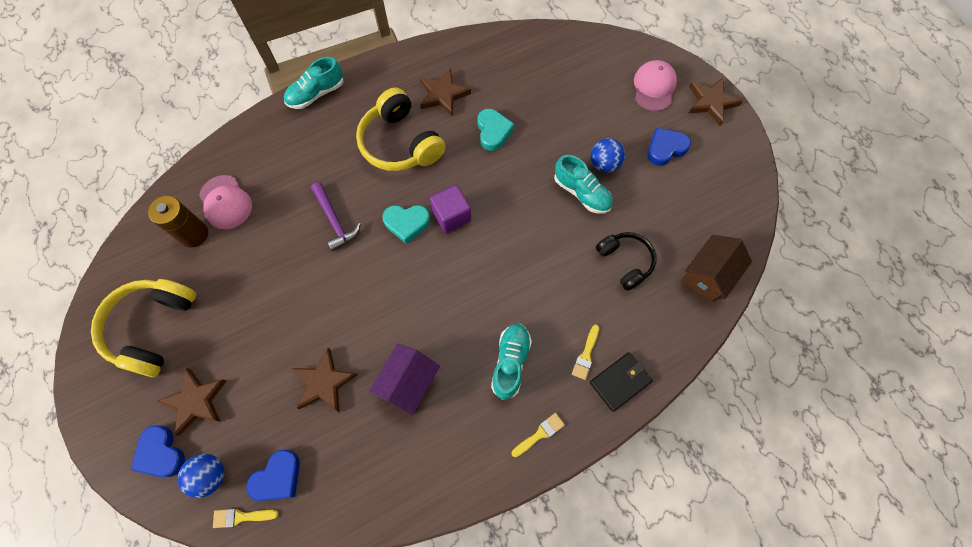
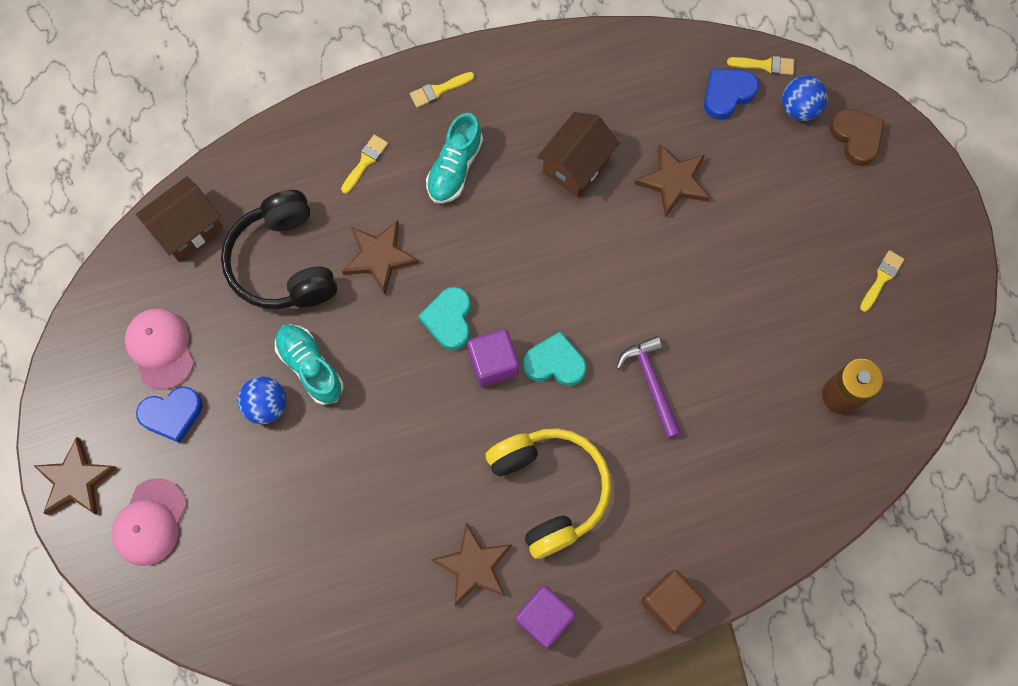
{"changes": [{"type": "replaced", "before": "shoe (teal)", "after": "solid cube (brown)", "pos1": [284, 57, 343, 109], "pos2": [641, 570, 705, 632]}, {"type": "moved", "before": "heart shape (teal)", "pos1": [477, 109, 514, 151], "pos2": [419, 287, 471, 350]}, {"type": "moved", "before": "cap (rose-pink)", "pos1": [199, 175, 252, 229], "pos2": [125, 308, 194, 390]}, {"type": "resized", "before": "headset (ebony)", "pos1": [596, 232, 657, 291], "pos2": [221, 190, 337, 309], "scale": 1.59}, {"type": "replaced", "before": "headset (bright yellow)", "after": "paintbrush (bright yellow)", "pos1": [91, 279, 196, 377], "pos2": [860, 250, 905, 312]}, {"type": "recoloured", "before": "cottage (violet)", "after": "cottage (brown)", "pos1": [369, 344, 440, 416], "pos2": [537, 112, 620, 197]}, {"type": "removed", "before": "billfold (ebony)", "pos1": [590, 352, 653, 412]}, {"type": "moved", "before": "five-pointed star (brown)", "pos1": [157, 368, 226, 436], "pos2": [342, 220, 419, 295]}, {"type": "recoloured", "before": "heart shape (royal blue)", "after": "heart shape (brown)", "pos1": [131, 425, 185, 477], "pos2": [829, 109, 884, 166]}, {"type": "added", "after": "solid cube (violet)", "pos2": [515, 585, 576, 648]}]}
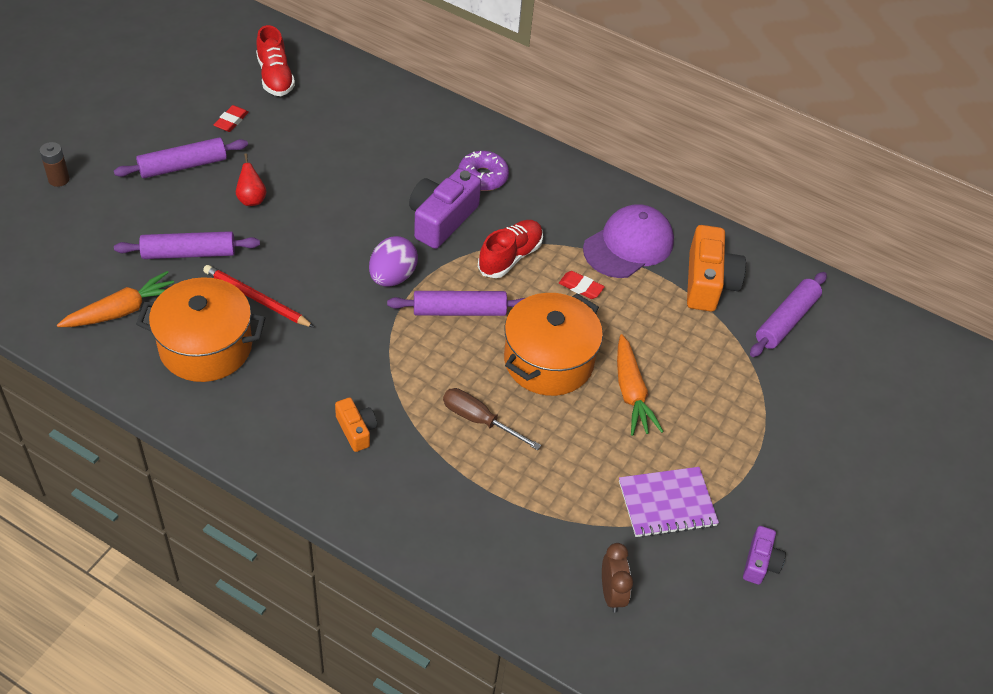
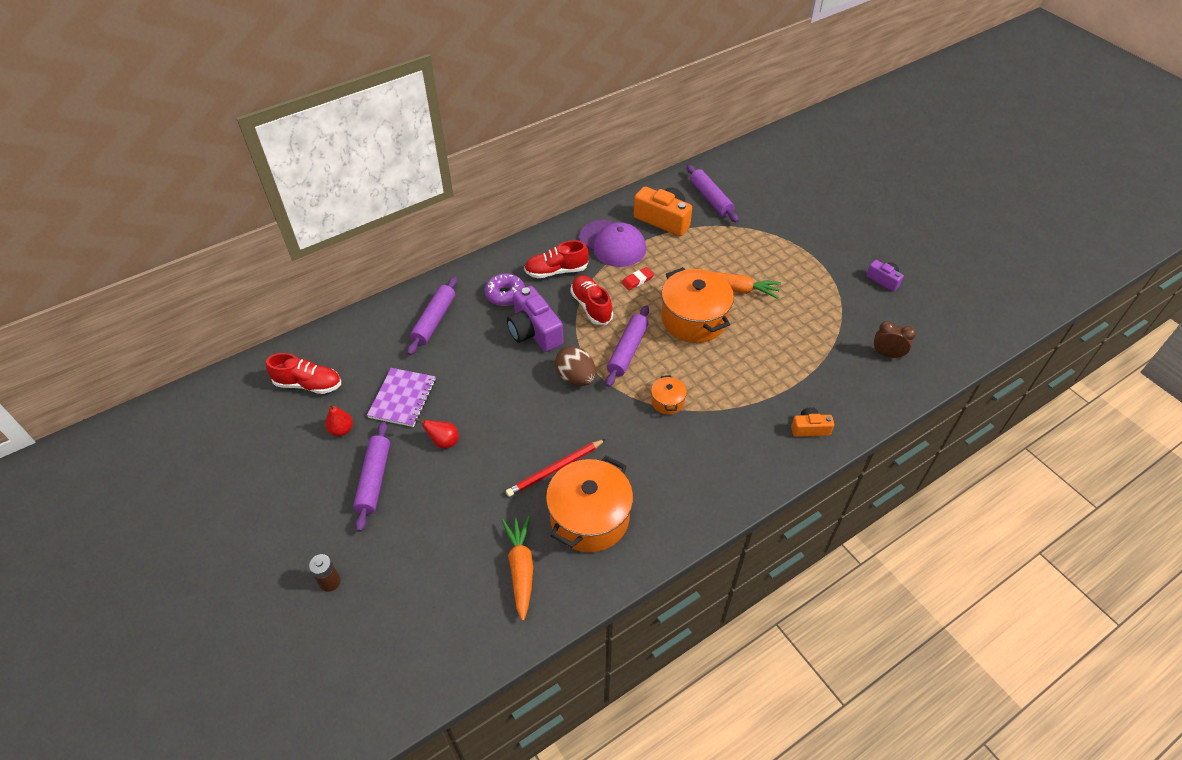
{"changes": [{"type": "replaced", "before": "pencil eraser (scarlet)", "after": "pear (scarlet)", "pos1": [214, 105, 249, 132], "pos2": [325, 404, 353, 436]}, {"type": "turned", "before": "cap (violet)", "pos1": [583, 204, 674, 278], "pos2": [579, 220, 646, 267], "turn": 150}, {"type": "moved", "before": "rolling pin (violet)", "pos1": [114, 231, 260, 259], "pos2": [407, 277, 457, 355]}, {"type": "recoloured", "before": "egg (violet)", "after": "egg (brown)", "pos1": [369, 236, 418, 287], "pos2": [555, 346, 596, 386]}, {"type": "removed", "before": "flat screwdriver (brown)", "pos1": [443, 388, 541, 450]}, {"type": "moved", "before": "camera (bright orange)", "pos1": [335, 397, 377, 452], "pos2": [791, 407, 834, 437]}, {"type": "moved", "before": "exercise book (violet)", "pos1": [619, 467, 719, 538], "pos2": [367, 368, 436, 427]}, {"type": "added", "after": "shoe (scarlet)", "pos2": [524, 240, 589, 278]}, {"type": "added", "after": "pot (bright orange)", "pos2": [651, 375, 687, 415]}]}
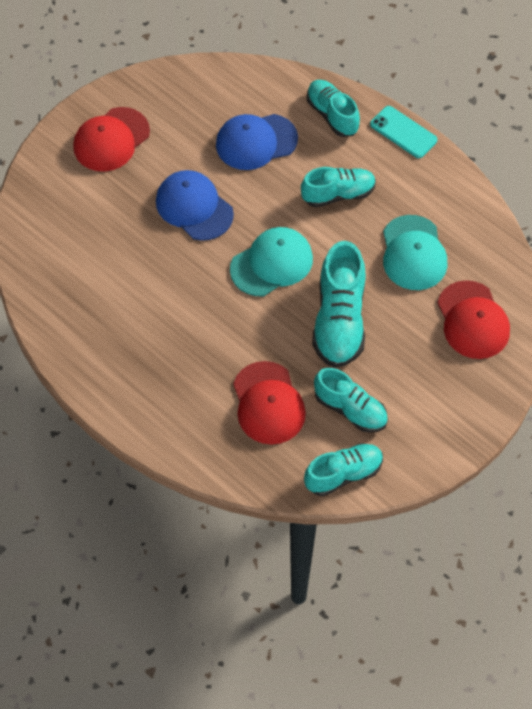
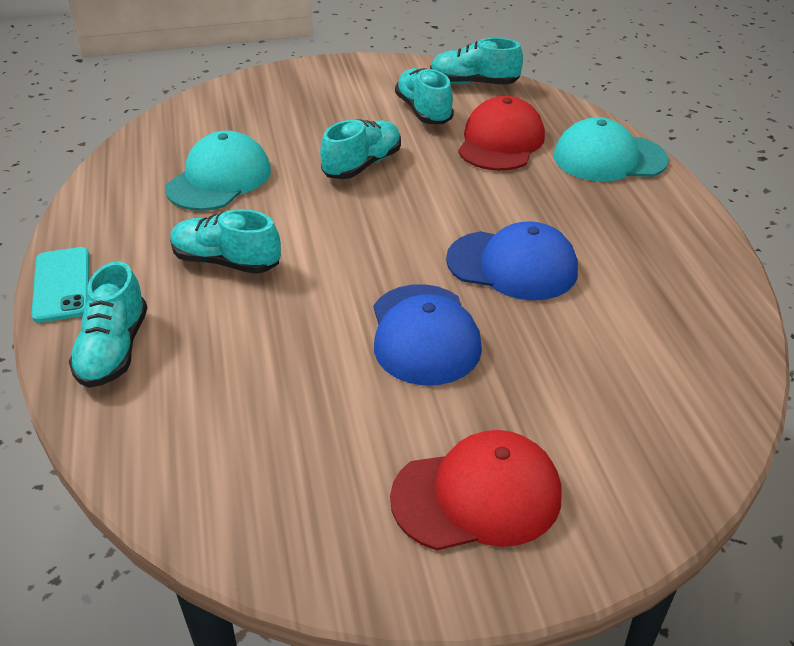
{"changes": [{"type": "moved", "before": "cap (royal blue)", "pos1": [216, 114, 298, 170], "pos2": [446, 221, 578, 301]}, {"type": "moved", "before": "cap (teal)", "pos1": [230, 227, 313, 296], "pos2": [554, 117, 669, 181]}, {"type": "resized", "before": "shoe (teal)", "pos1": [312, 241, 366, 368], "pos2": [320, 120, 401, 179], "scale": 0.66}, {"type": "removed", "before": "cap (scarlet)", "pos1": [437, 280, 510, 359]}]}
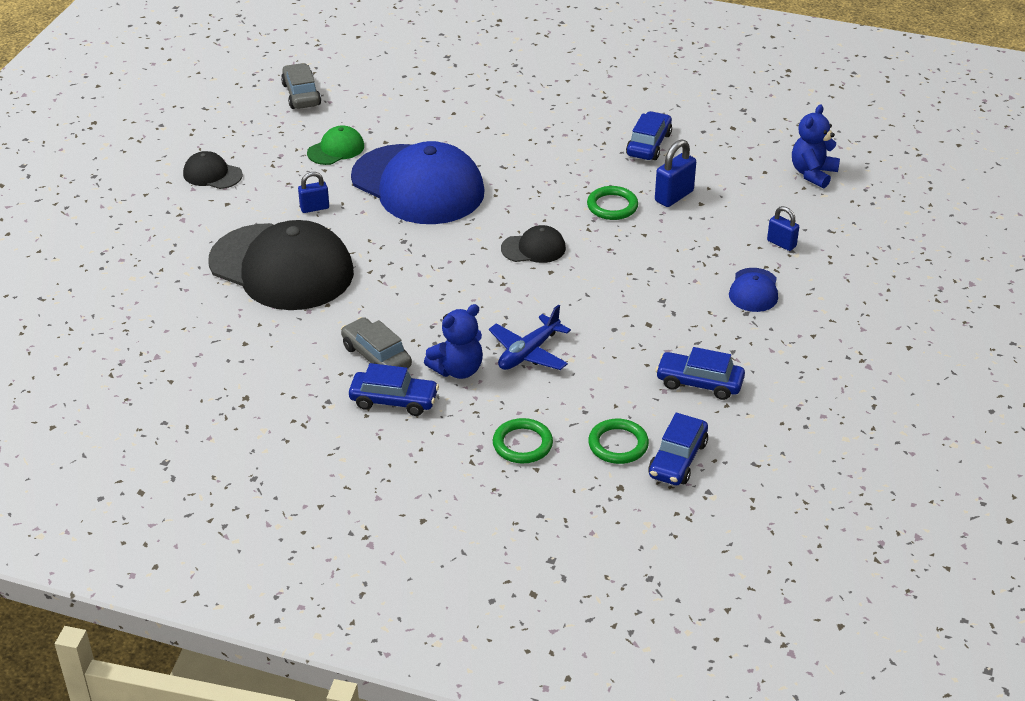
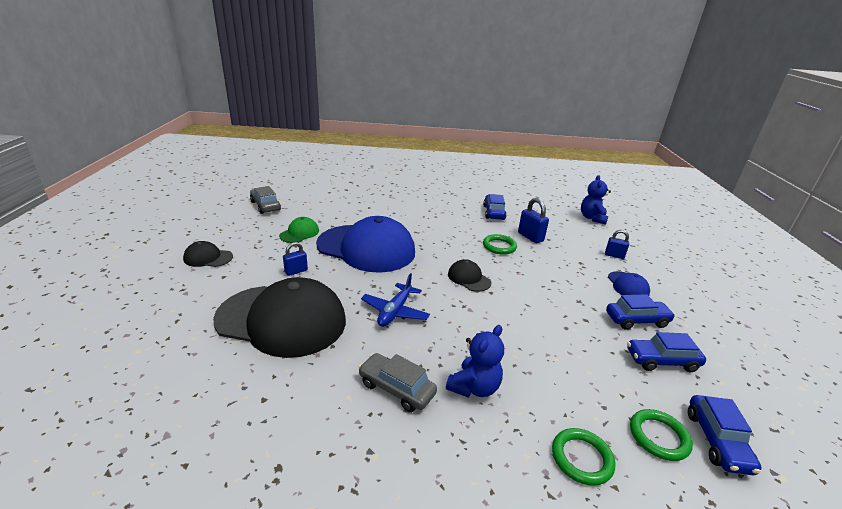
{"changes": [{"type": "turned", "before": "lock (royal blue)", "pos1": [655, 139, 696, 207], "pos2": [518, 198, 549, 243], "turn": -60}, {"type": "turned", "before": "cap (ebony)", "pos1": [501, 225, 566, 263], "pos2": [448, 259, 491, 292], "turn": -105}, {"type": "moved", "before": "plane (royal blue)", "pos1": [489, 305, 571, 370], "pos2": [361, 273, 430, 327]}, {"type": "moved", "before": "toy car (royal blue)", "pos1": [349, 363, 439, 416], "pos2": [606, 294, 675, 330]}]}
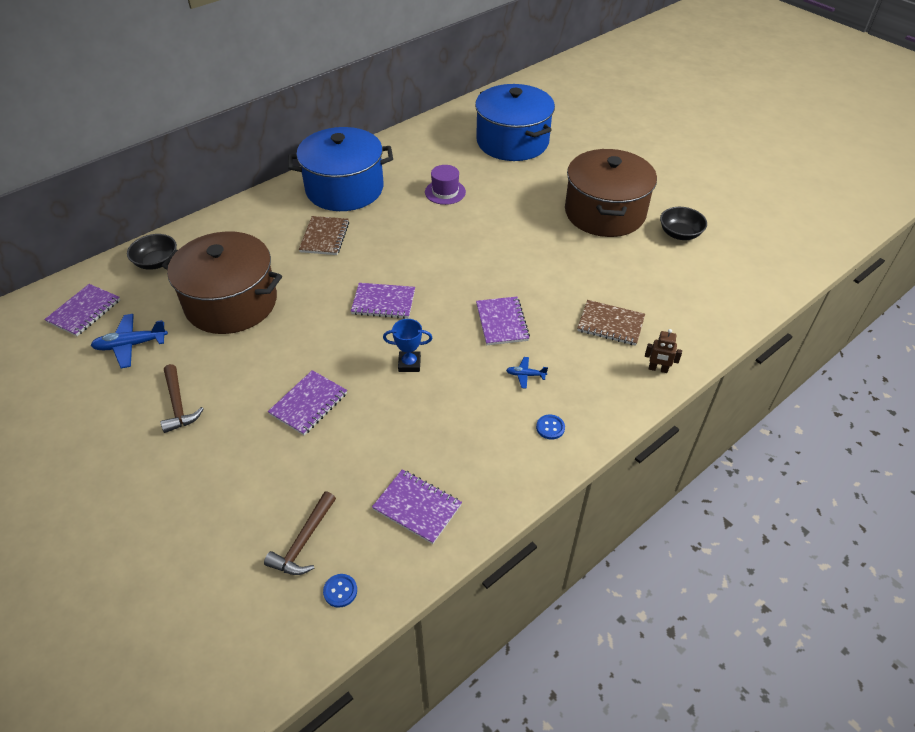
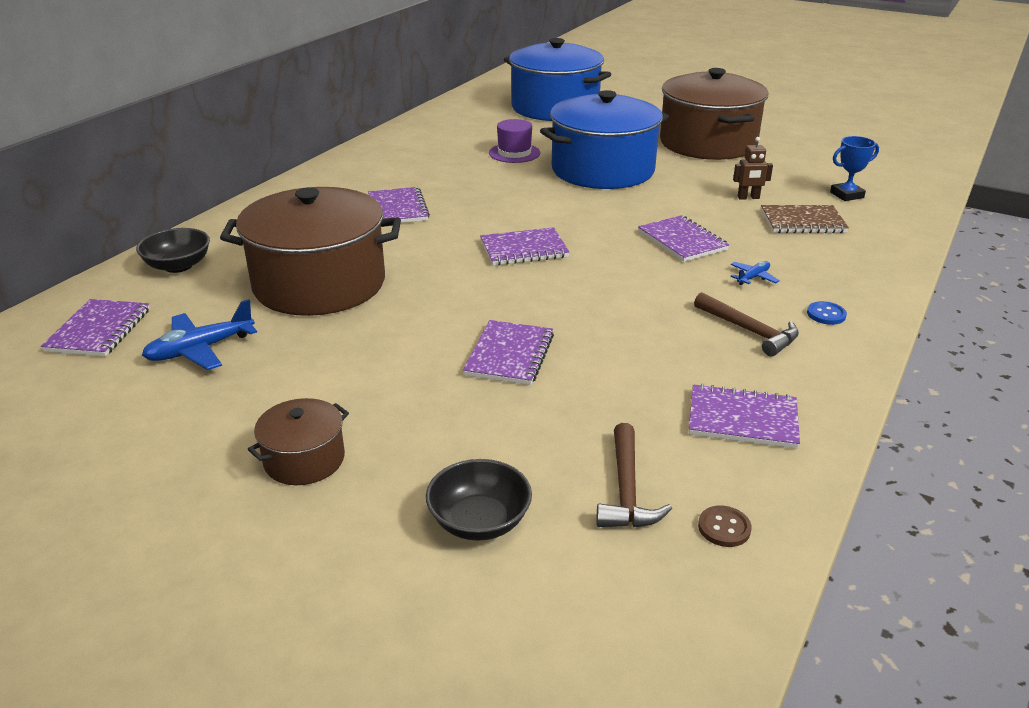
{"changes": [{"type": "moved", "before": "pot (royal blue)", "pos1": [288, 127, 393, 211], "pos2": [540, 90, 669, 189]}, {"type": "moved", "before": "serving bowl (ebony)", "pos1": [660, 207, 707, 240], "pos2": [426, 459, 532, 541]}, {"type": "recoloured", "before": "exercise book (brown)", "after": "exercise book (violet)", "pos1": [299, 216, 349, 255], "pos2": [368, 187, 430, 223]}, {"type": "moved", "before": "prize cup (royal blue)", "pos1": [383, 319, 432, 372], "pos2": [830, 136, 879, 201]}, {"type": "moved", "before": "robot (brown)", "pos1": [645, 329, 682, 373], "pos2": [733, 137, 773, 200]}, {"type": "turned", "before": "plane (royal blue)", "pos1": [506, 357, 548, 389], "pos2": [730, 261, 780, 285], "turn": 150}, {"type": "moved", "before": "hammer (brown)", "pos1": [161, 364, 204, 433], "pos2": [694, 292, 799, 356]}, {"type": "recoloured", "before": "button (royal blue)", "after": "button (brown)", "pos1": [323, 574, 357, 608], "pos2": [698, 506, 751, 547]}, {"type": "added", "after": "pot (brown)", "pos2": [248, 398, 349, 485]}]}
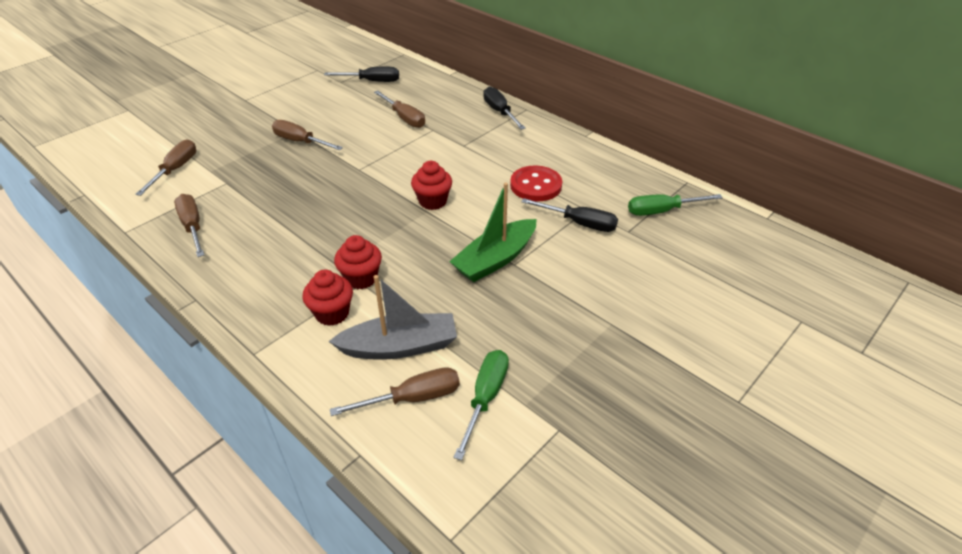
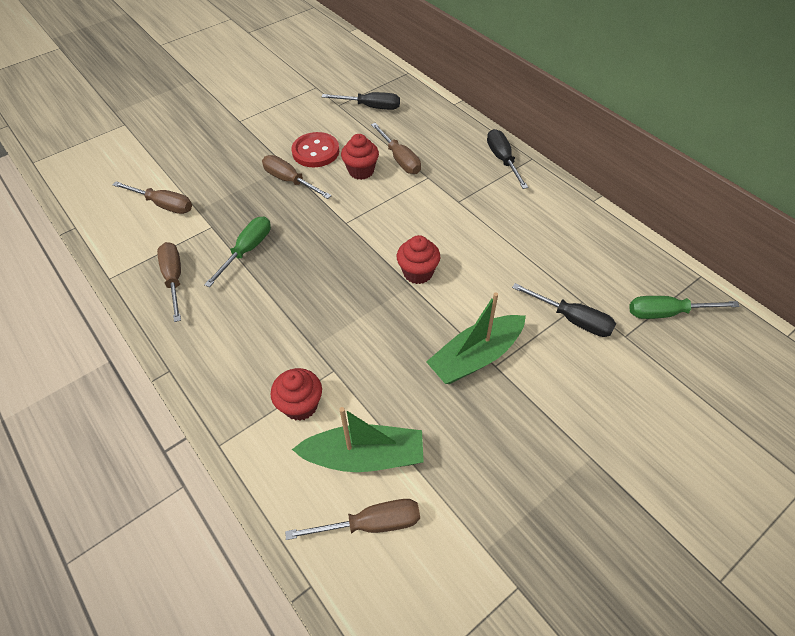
{"changes": [{"type": "turned", "before": "flat screwdriver (brown)", "pos1": [135, 140, 196, 196], "pos2": [113, 182, 192, 214], "turn": 90}, {"type": "moved", "before": "button (scarlet)", "pos1": [510, 166, 562, 201], "pos2": [291, 132, 340, 167]}, {"type": "moved", "before": "muffin (scarlet)", "pos1": [334, 235, 382, 289], "pos2": [341, 134, 379, 180]}, {"type": "recoloured", "before": "boat (ash-grey)", "after": "boat (green)", "pos1": [329, 275, 457, 360], "pos2": [292, 407, 424, 472]}, {"type": "moved", "before": "flat screwdriver (green)", "pos1": [453, 350, 509, 460], "pos2": [204, 216, 271, 287]}]}
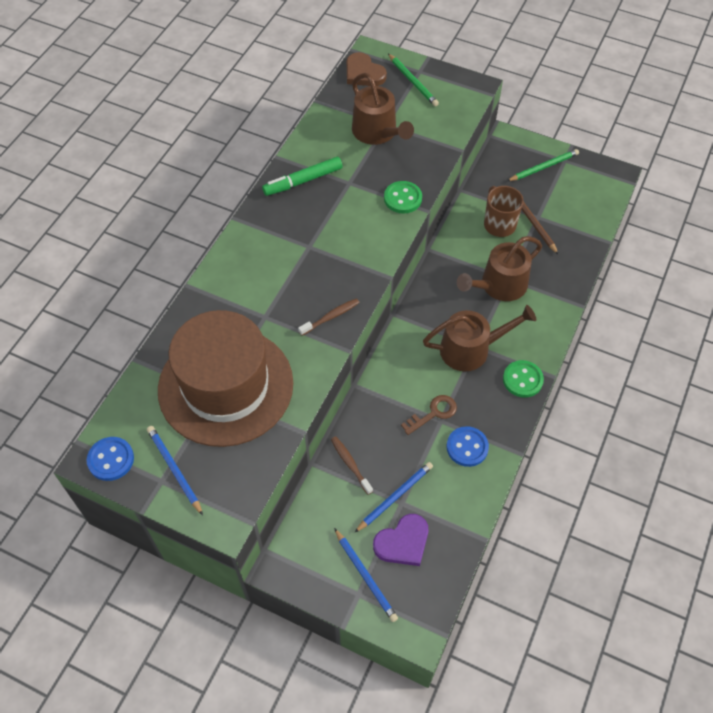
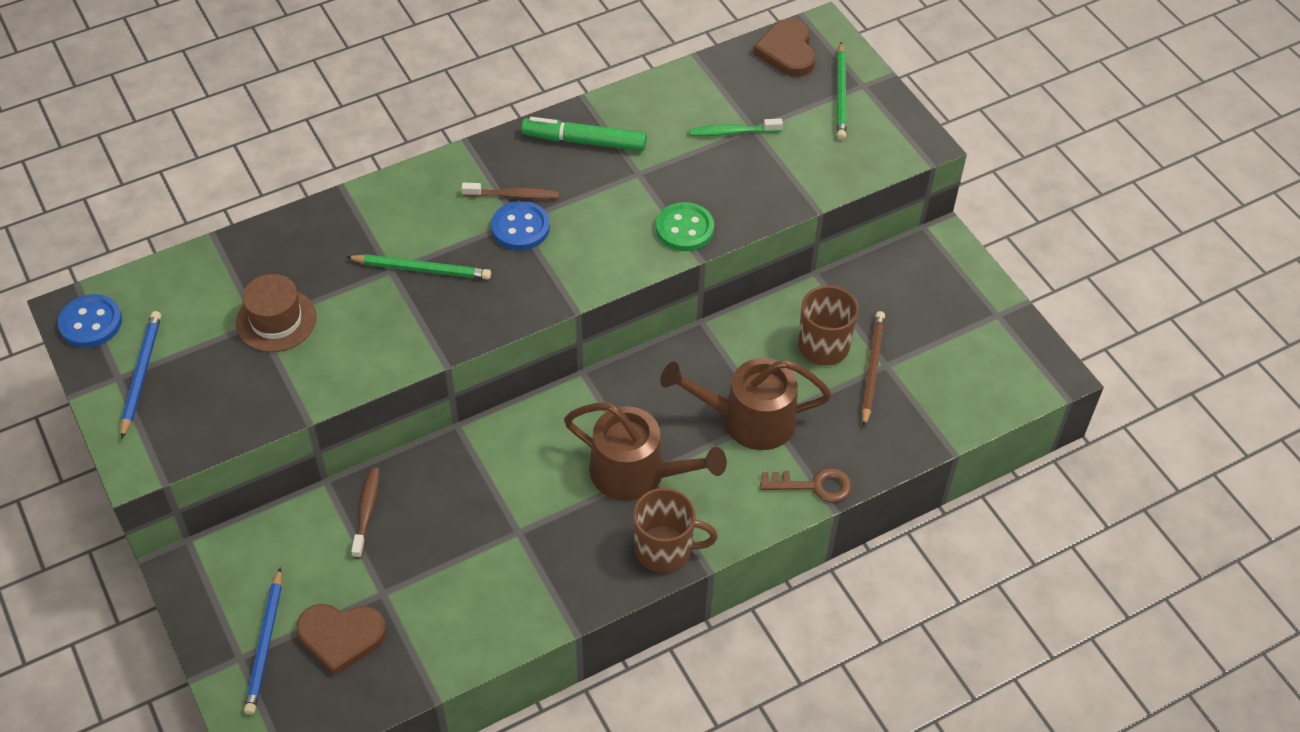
{"changes": [{"type": "replaced", "before": "sprinkling can (brown)", "after": "toothbrush (green)", "pos1": [352, 73, 414, 145], "pos2": [689, 118, 783, 136]}, {"type": "moved", "before": "wooden pencil (green)", "pos1": [507, 149, 579, 181], "pos2": [346, 254, 491, 279]}, {"type": "moved", "before": "toothbrush (brown)", "pos1": [298, 298, 360, 336], "pos2": [462, 183, 559, 199]}, {"type": "resized", "before": "top hat (brown)", "pos1": [158, 310, 293, 447], "pos2": [236, 274, 317, 352], "scale": 0.42}, {"type": "replaced", "before": "button (green)", "after": "tea mug (brown)", "pos1": [503, 360, 544, 398], "pos2": [633, 488, 718, 573]}, {"type": "moved", "before": "door key (brown)", "pos1": [401, 395, 457, 435], "pos2": [760, 468, 852, 502]}, {"type": "moved", "before": "button (royal blue)", "pos1": [447, 426, 489, 467], "pos2": [491, 201, 550, 250]}, {"type": "removed", "before": "wooden pencil (royal blue)", "pos1": [354, 462, 433, 533]}, {"type": "recoloured", "before": "heart shape (violet)", "after": "heart shape (brown)", "pos1": [373, 514, 428, 566], "pos2": [296, 604, 386, 676]}]}
